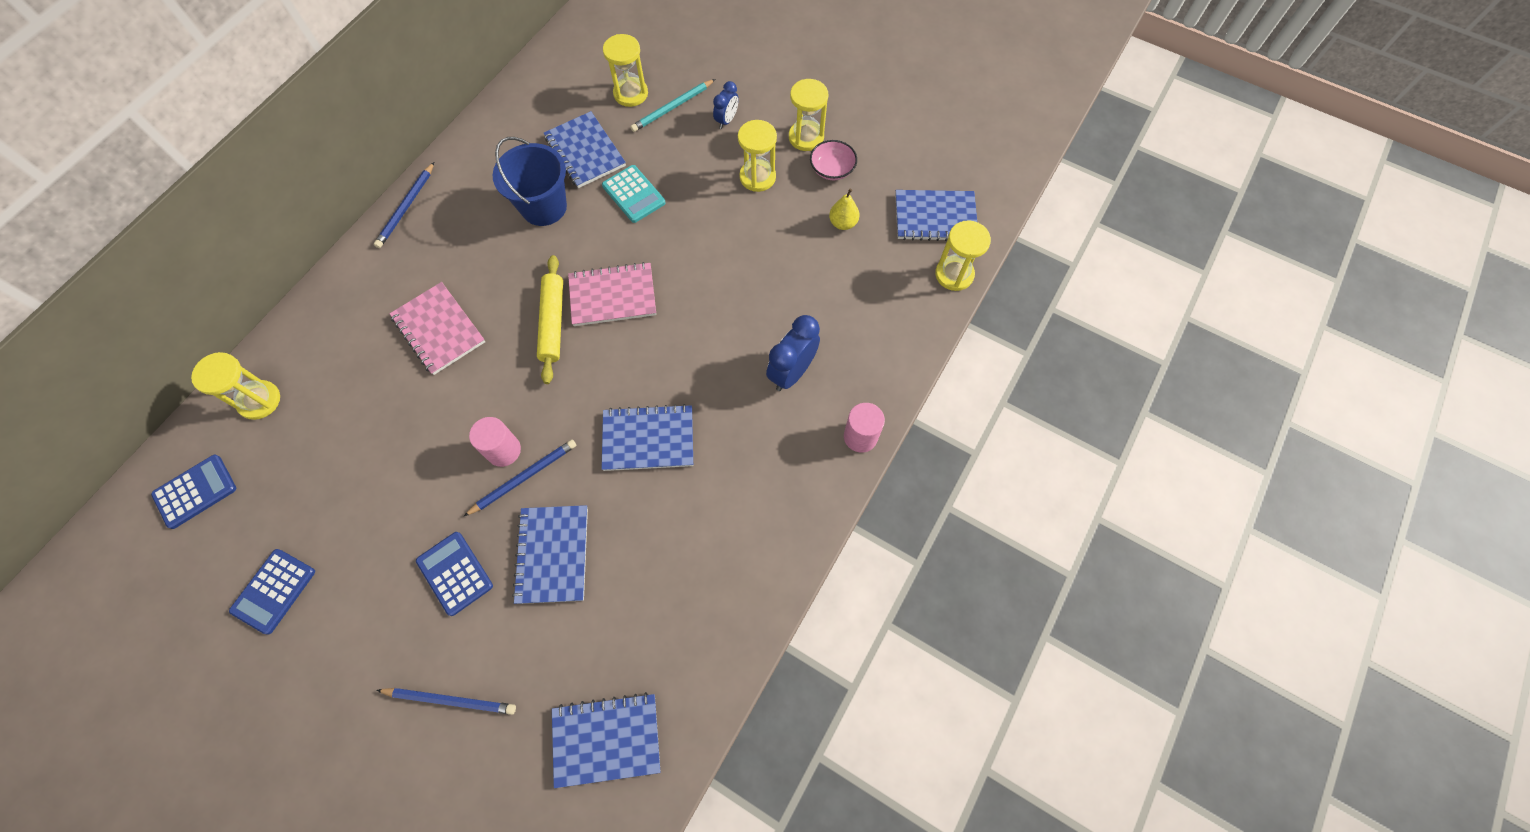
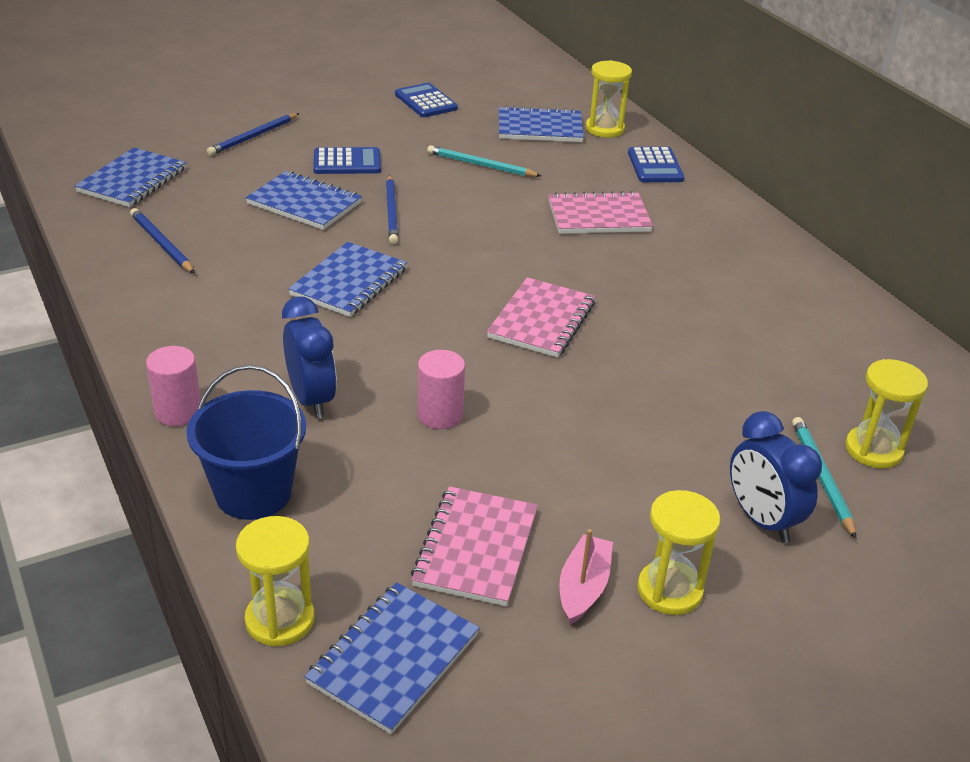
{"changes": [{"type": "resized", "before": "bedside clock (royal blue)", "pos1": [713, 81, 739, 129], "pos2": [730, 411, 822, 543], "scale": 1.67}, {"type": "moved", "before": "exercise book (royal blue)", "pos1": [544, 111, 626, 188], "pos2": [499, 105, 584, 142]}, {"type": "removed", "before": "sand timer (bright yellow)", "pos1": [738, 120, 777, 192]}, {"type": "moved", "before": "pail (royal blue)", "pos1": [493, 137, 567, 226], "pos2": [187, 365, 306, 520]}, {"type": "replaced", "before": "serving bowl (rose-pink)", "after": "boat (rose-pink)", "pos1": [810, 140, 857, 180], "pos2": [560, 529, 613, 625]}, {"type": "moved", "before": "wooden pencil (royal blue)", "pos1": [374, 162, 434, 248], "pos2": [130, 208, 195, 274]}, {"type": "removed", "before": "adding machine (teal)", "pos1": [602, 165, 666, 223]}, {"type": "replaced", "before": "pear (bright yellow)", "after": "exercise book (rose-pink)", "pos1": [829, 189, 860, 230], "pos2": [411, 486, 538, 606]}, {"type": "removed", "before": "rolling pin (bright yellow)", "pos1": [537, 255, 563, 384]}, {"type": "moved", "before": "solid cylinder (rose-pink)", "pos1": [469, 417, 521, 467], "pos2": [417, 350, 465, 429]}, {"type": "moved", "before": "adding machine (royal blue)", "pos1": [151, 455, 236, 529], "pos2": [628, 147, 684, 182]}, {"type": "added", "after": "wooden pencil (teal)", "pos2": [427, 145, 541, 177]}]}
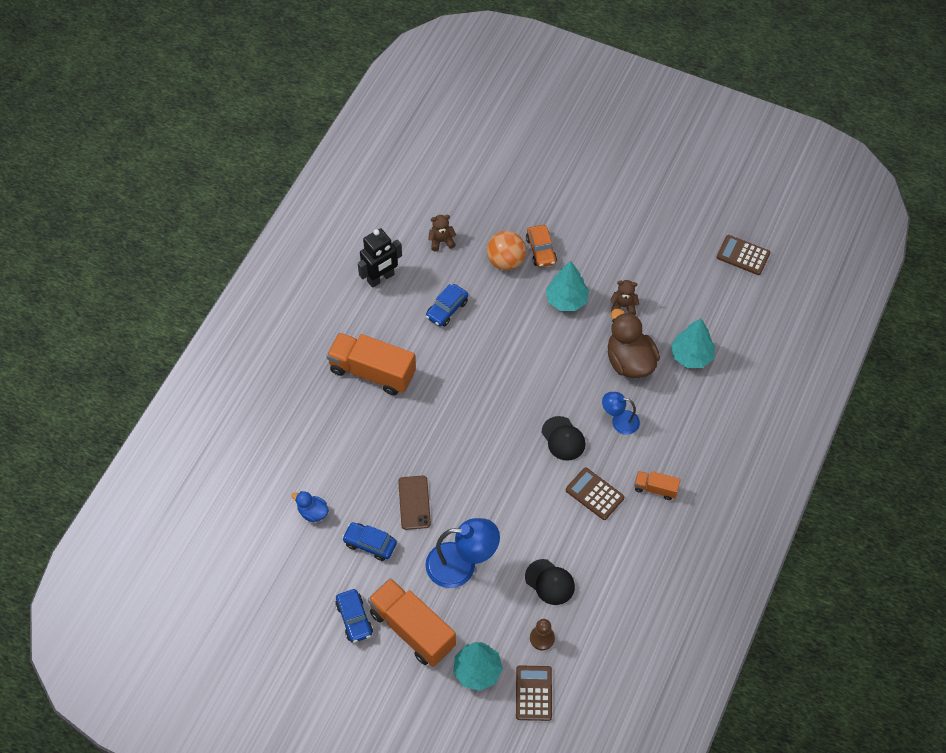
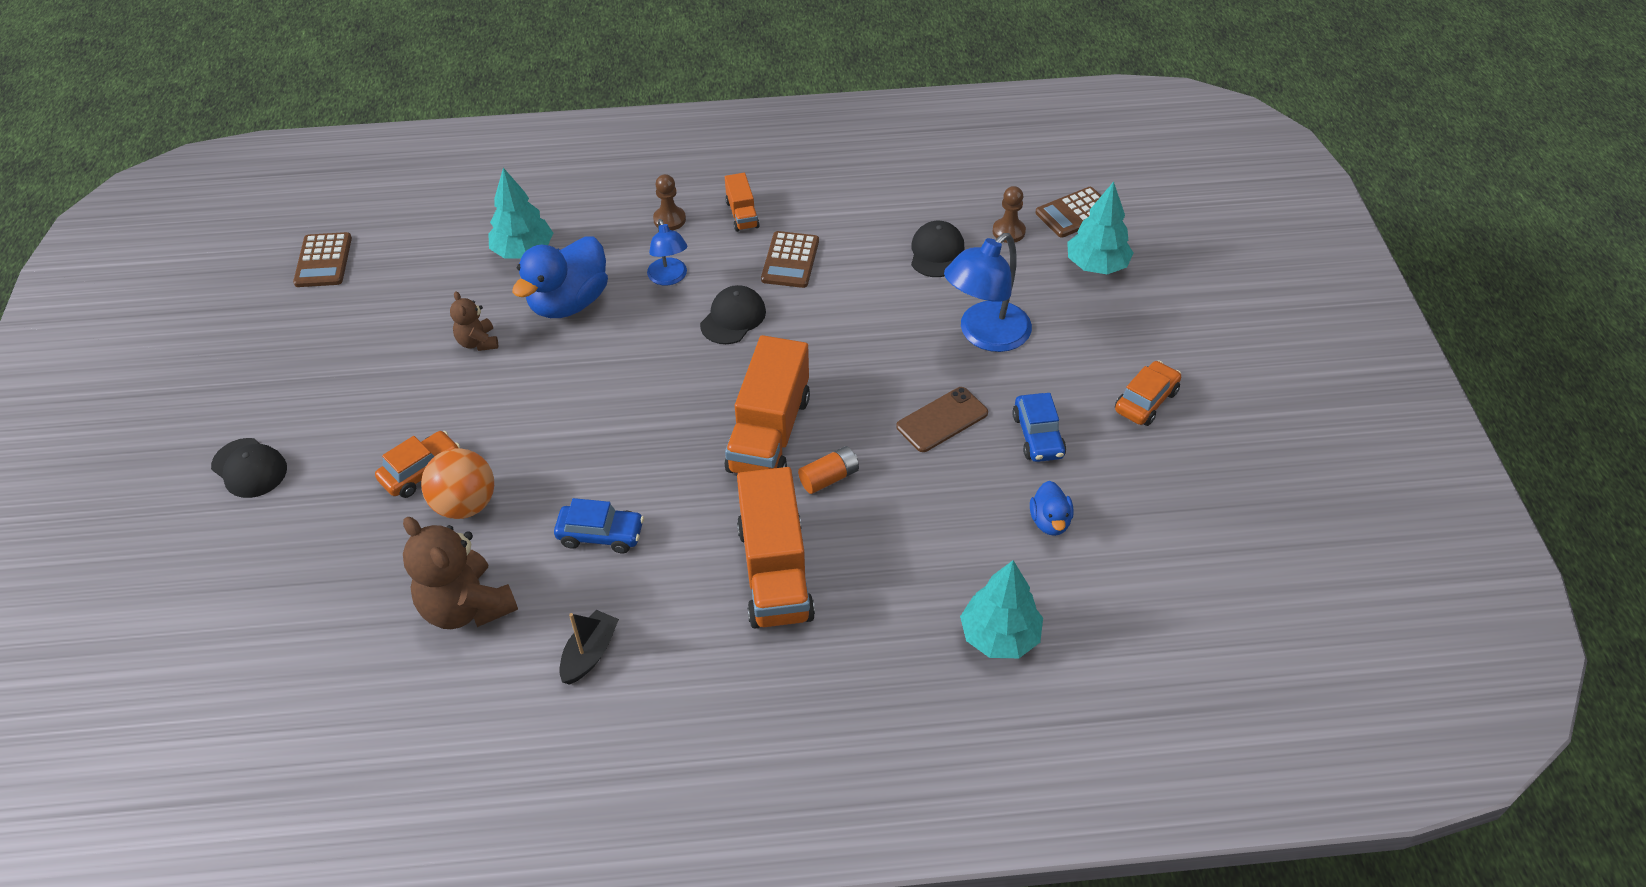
{"changes": [{"type": "resized", "before": "teddy (brown)", "pos1": [428, 215, 456, 251], "pos2": [403, 517, 518, 629], "scale": 1.88}, {"type": "replaced", "before": "robot (ebony)", "after": "boat (ebony)", "pos1": [358, 228, 402, 288], "pos2": [559, 610, 619, 685]}, {"type": "moved", "before": "tree (teal)", "pos1": [546, 261, 589, 311], "pos2": [960, 560, 1043, 658]}, {"type": "recoloured", "before": "duck (brown)", "after": "duck (royal blue)", "pos1": [608, 309, 660, 378], "pos2": [512, 236, 608, 318]}, {"type": "turned", "before": "lamp (royal blue)", "pos1": [426, 518, 500, 588], "pos2": [944, 233, 1032, 352], "turn": -105}, {"type": "moved", "before": "lorry (bright orange)", "pos1": [368, 578, 456, 667], "pos2": [725, 335, 810, 473]}, {"type": "recoloured", "before": "toy car (royal blue)", "after": "toy car (bright orange)", "pos1": [335, 589, 373, 643], "pos2": [1115, 361, 1181, 426]}, {"type": "added", "after": "chess pawn (brown)", "pos2": [653, 174, 686, 230]}, {"type": "added", "after": "cap (ebony)", "pos2": [211, 438, 287, 498]}, {"type": "added", "after": "battery (bright orange)", "pos2": [798, 446, 859, 494]}]}
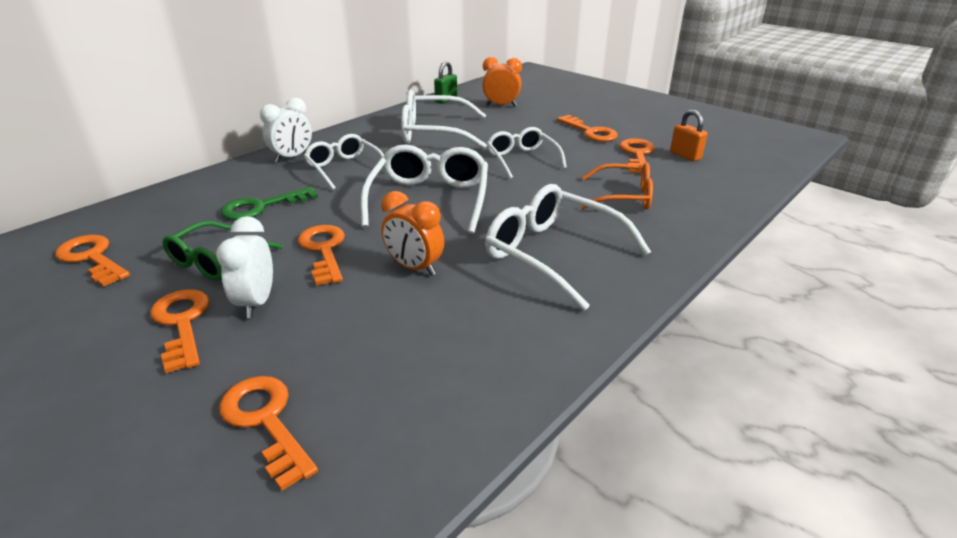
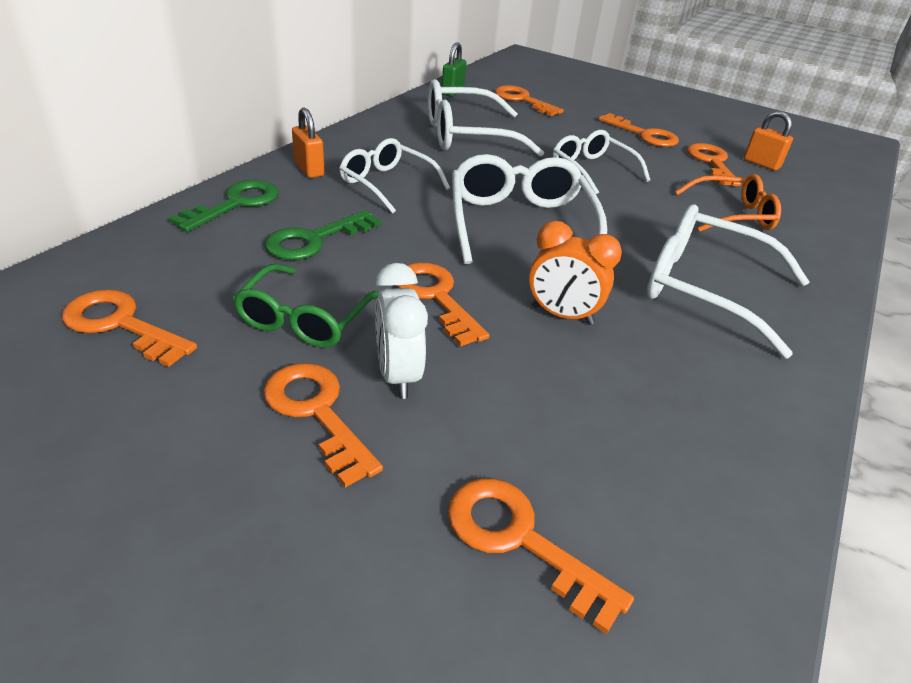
{"changes": [{"type": "replaced", "before": "bedside clock (bright orange)", "after": "door key (bright orange)", "pos1": [482, 57, 522, 107], "pos2": [495, 85, 564, 116]}, {"type": "replaced", "before": "bedside clock (snow-white)", "after": "lock (bright orange)", "pos1": [260, 98, 312, 163], "pos2": [292, 107, 325, 178]}, {"type": "added", "after": "door key (green)", "pos2": [169, 180, 279, 232]}]}
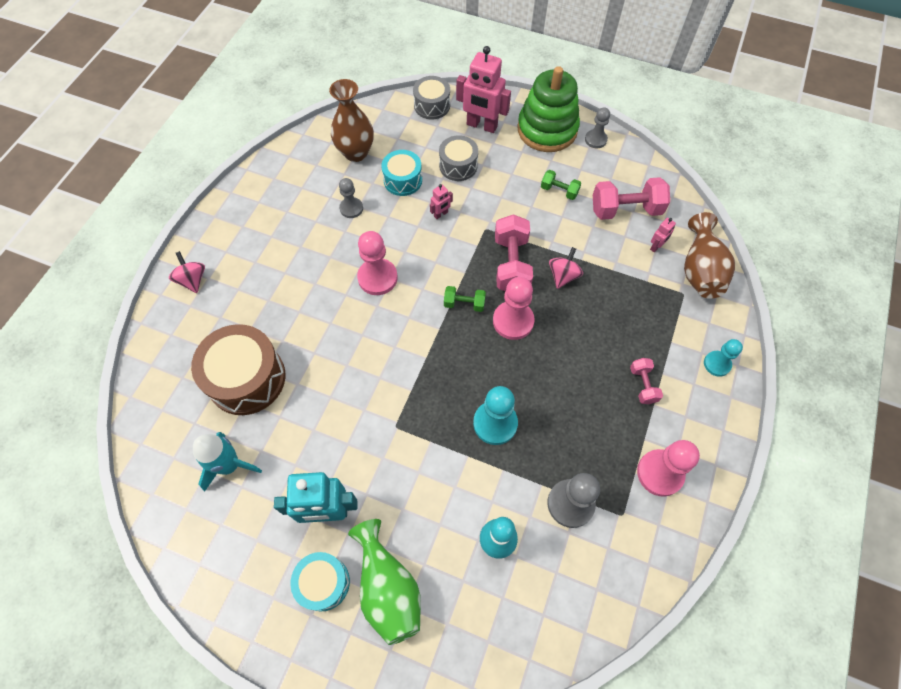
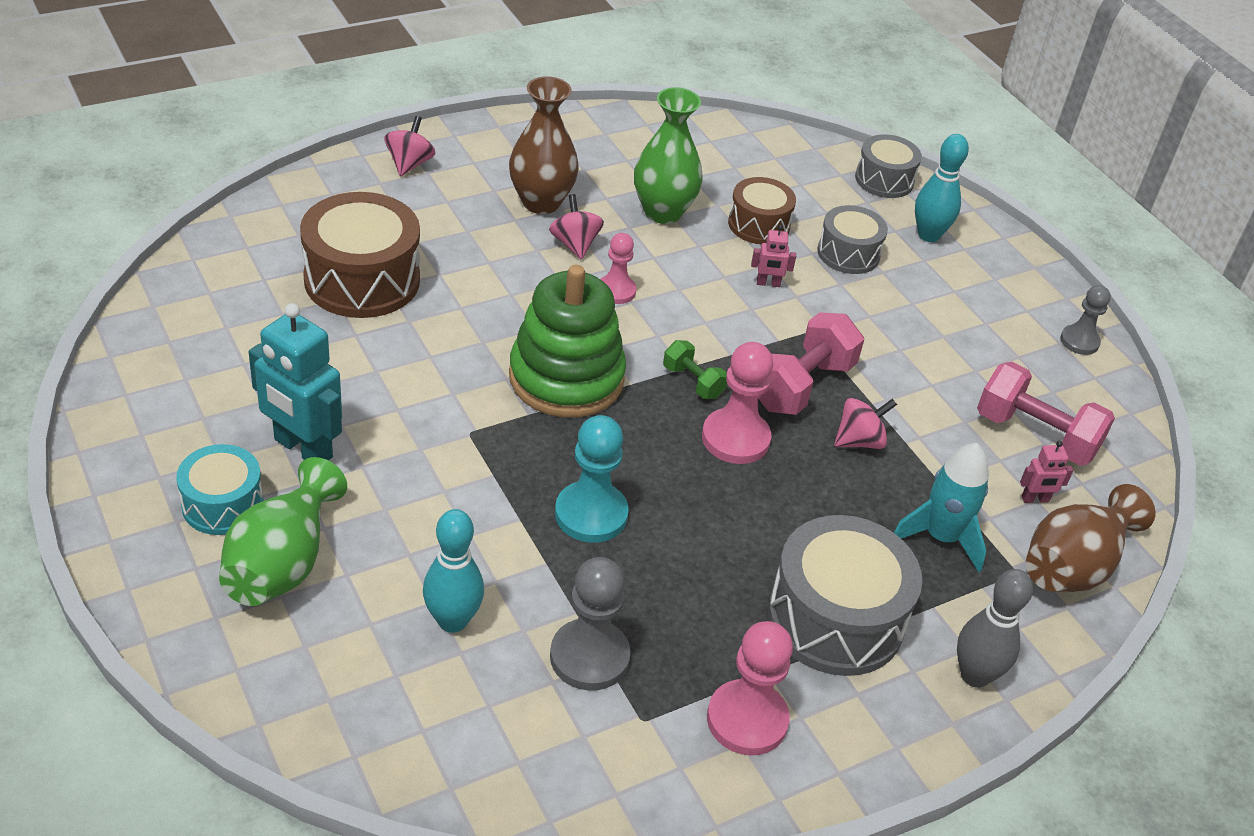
{"changes": [{"type": "replaced", "before": "robot (rose-pink)", "after": "skittle (teal)", "pos1": [456, 46, 511, 133], "pos2": [915, 134, 969, 242]}, {"type": "moved", "before": "stacking rings (green)", "pos1": [517, 66, 580, 152], "pos2": [509, 265, 626, 418]}, {"type": "moved", "before": "flower vase (brown)", "pos1": [329, 79, 374, 162], "pos2": [509, 76, 579, 214]}, {"type": "recoloured", "before": "drum (teal)", "after": "drum (brown)", "pos1": [382, 150, 422, 196], "pos2": [728, 177, 796, 244]}, {"type": "removed", "before": "dumbbell (green)", "pos1": [541, 170, 581, 200]}, {"type": "replaced", "before": "chess pawn (ash-grey)", "after": "flower vase (green)", "pos1": [339, 178, 363, 218], "pos2": [634, 87, 703, 224]}, {"type": "resized", "before": "chess pawn (rose-pink)", "pos1": [357, 231, 398, 295], "pos2": [601, 233, 636, 304], "scale": 0.62}, {"type": "replaced", "before": "chess pawn (teal)", "after": "skittle (ash-grey)", "pos1": [704, 339, 743, 377], "pos2": [957, 569, 1033, 688]}, {"type": "replaced", "before": "dumbbell (rose-pink)", "after": "drum (ash-grey)", "pos1": [630, 358, 663, 404], "pos2": [768, 515, 922, 676]}, {"type": "moved", "before": "spaceship (teal)", "pos1": [193, 432, 262, 492], "pos2": [894, 443, 989, 572]}, {"type": "added", "after": "spinning top (rose-pink)", "pos2": [549, 194, 604, 260]}]}
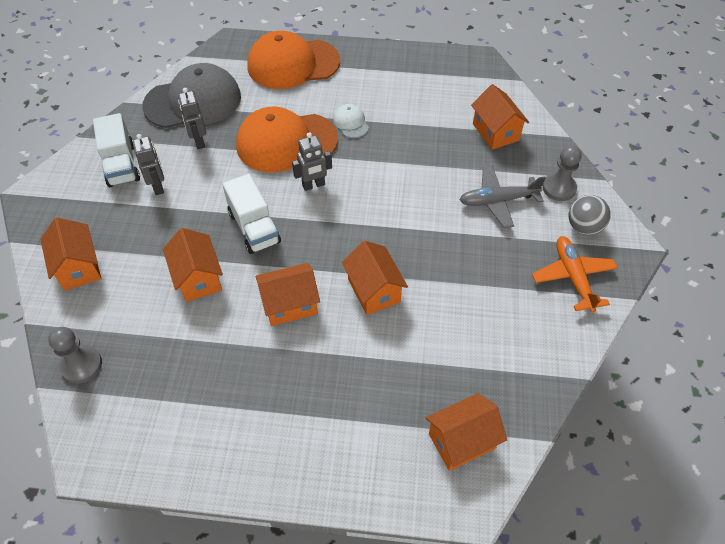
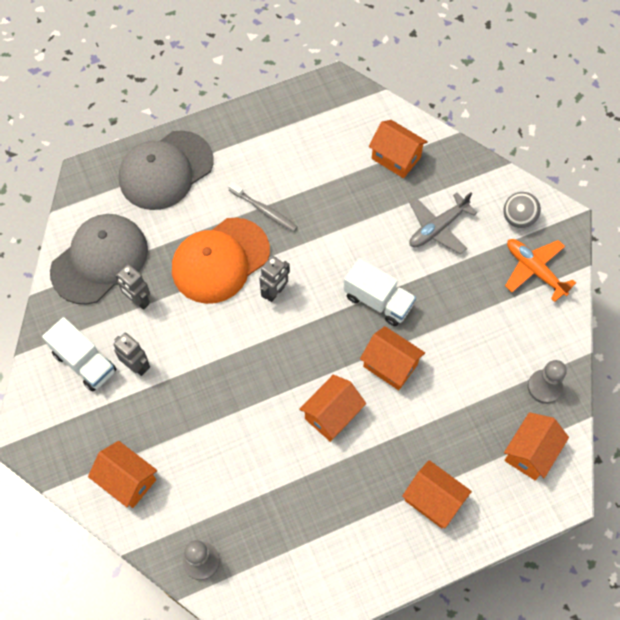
{"changes": [{"type": "recoloured", "before": "cap (bright orange)", "after": "cap (ash-grey)", "pos1": [247, 31, 340, 89], "pos2": [119, 130, 213, 210]}, {"type": "replaced", "before": "cap (snow-white)", "after": "toothbrush (ash-grey)", "pos1": [333, 104, 369, 138], "pos2": [228, 182, 297, 232]}, {"type": "moved", "before": "chess pawn (ash-grey)", "pos1": [542, 145, 582, 201], "pos2": [528, 360, 567, 404]}, {"type": "moved", "before": "lorry (snow-white)", "pos1": [222, 174, 281, 254], "pos2": [343, 258, 416, 326]}, {"type": "moved", "before": "cottage (bright orange)", "pos1": [163, 228, 223, 302], "pos2": [402, 460, 472, 528]}]}
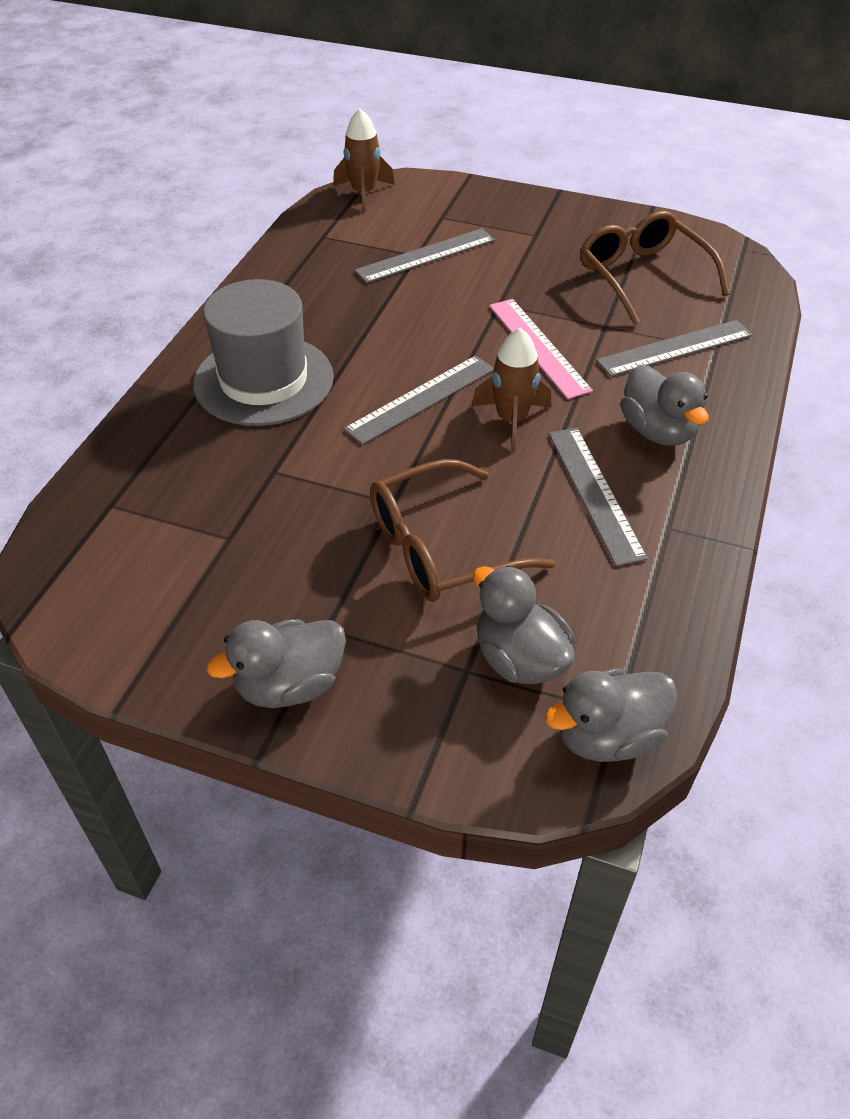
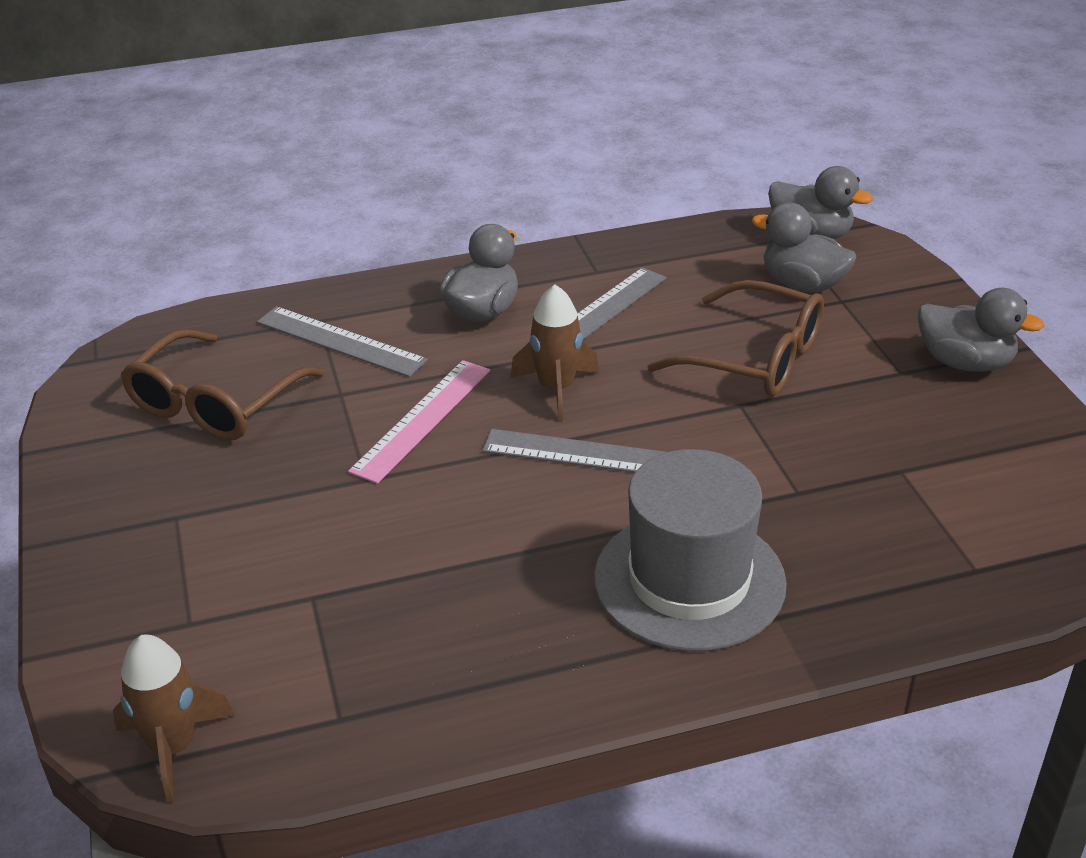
{"changes": [{"type": "removed", "before": "straightedge (ash-grey)", "pos1": [355, 228, 495, 283]}, {"type": "turned", "before": "duck (ash-grey)", "pos1": [473, 566, 575, 684], "pos2": [752, 202, 856, 293], "turn": 105}]}
